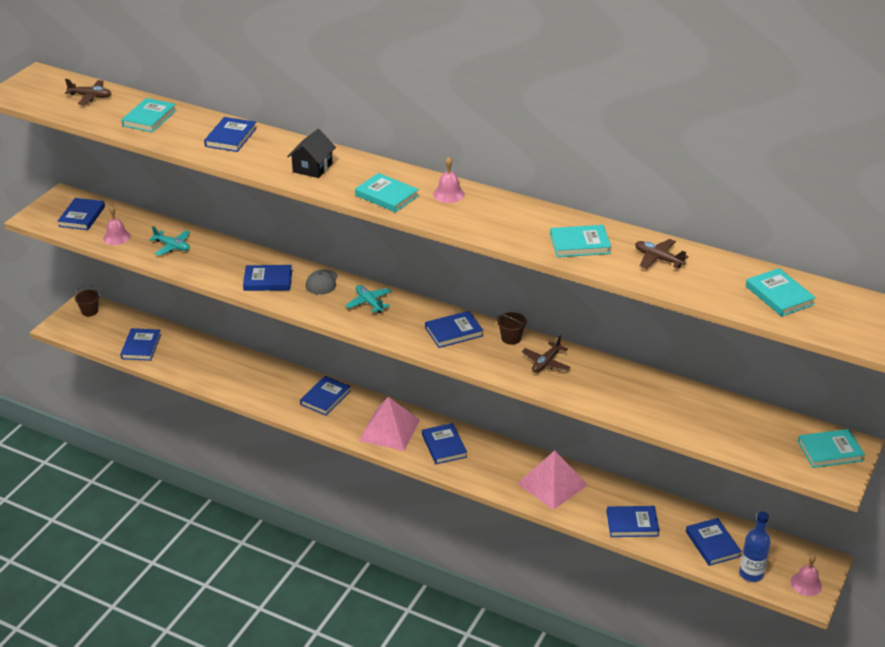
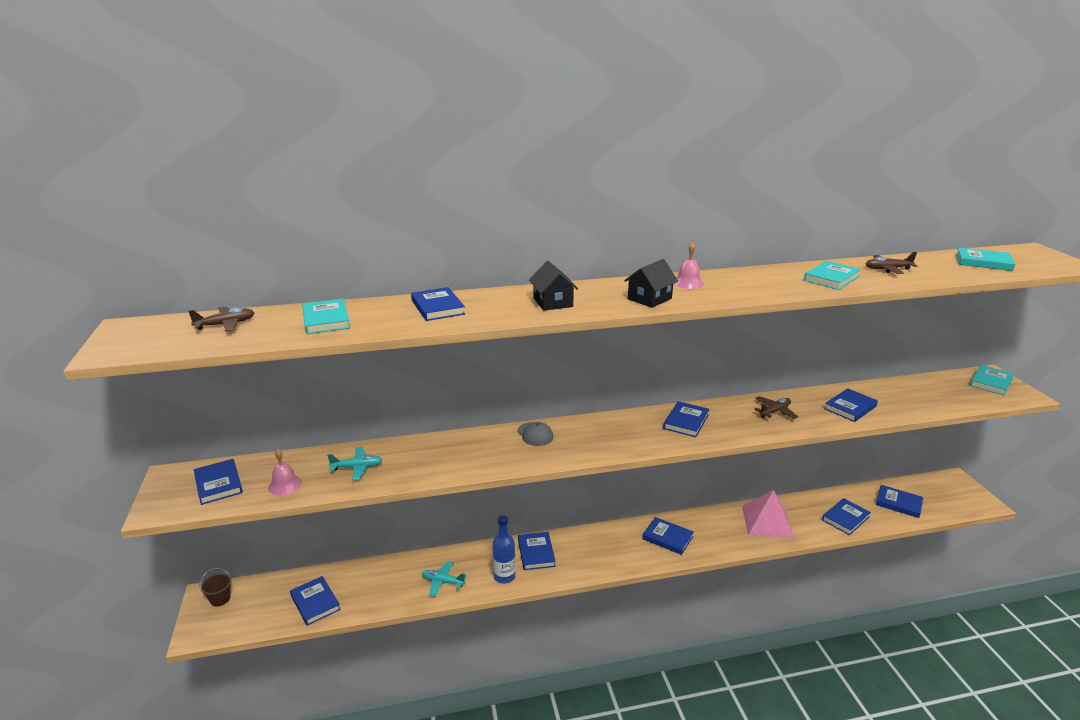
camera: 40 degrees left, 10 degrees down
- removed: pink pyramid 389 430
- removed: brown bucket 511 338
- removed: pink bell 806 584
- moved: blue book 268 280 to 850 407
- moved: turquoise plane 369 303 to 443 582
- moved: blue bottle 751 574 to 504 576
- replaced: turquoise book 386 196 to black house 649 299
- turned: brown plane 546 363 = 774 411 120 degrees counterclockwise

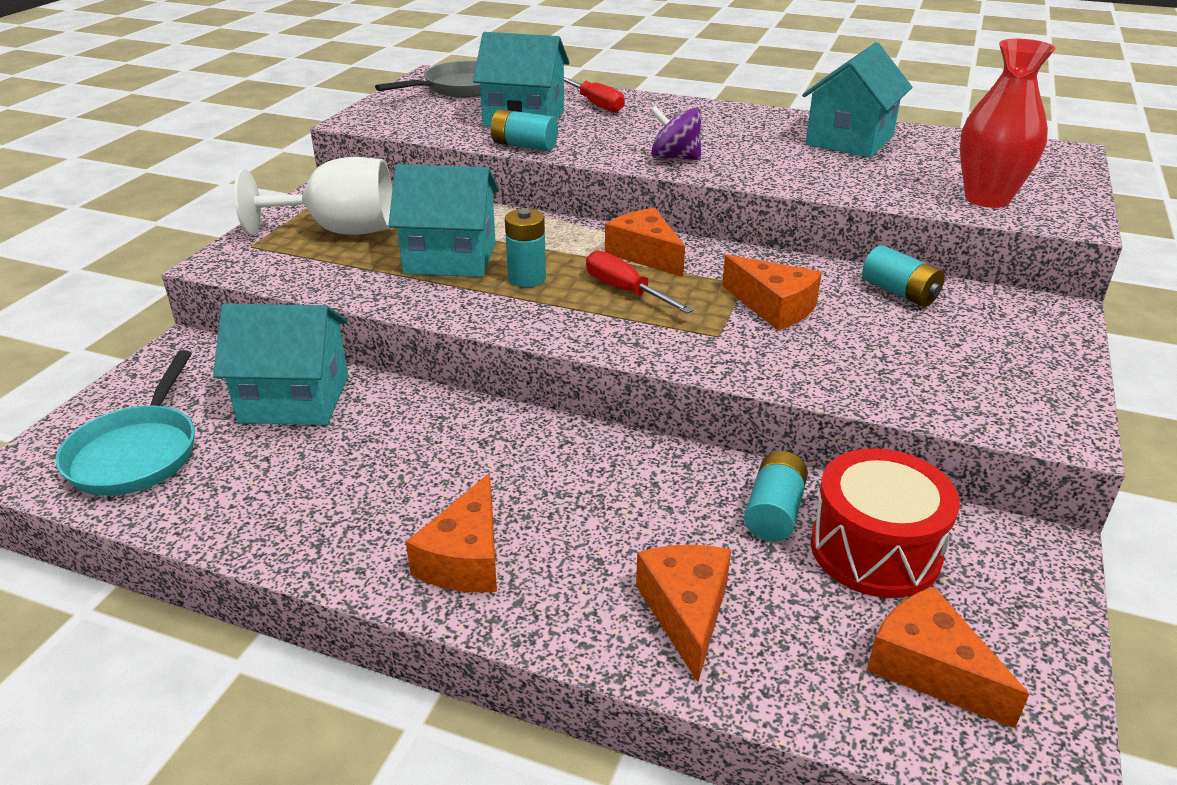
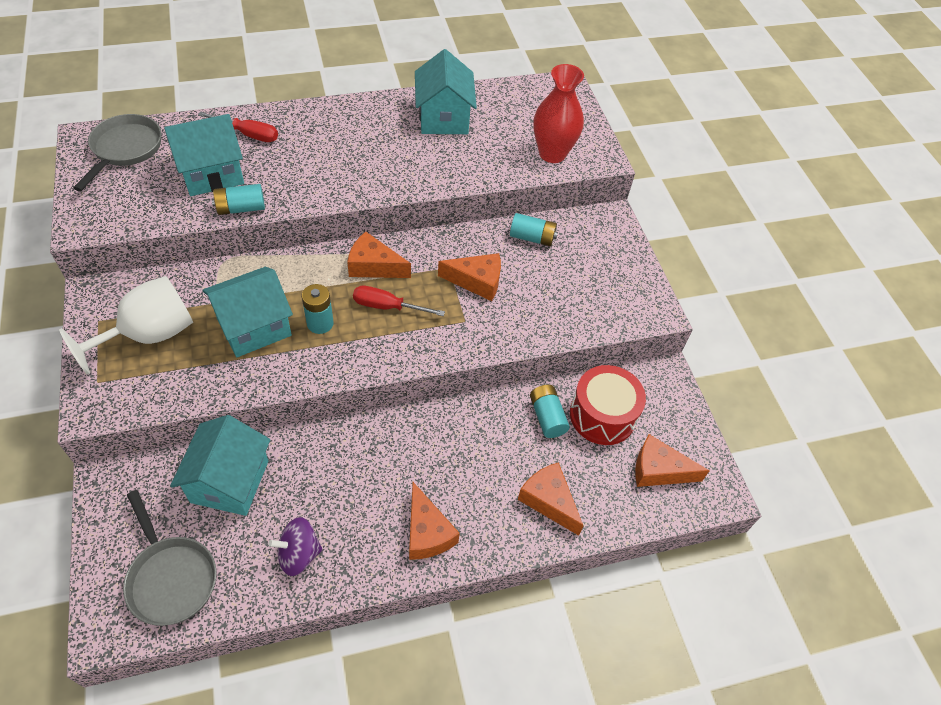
camera: 40 degrees left, 20 degrees up
- moved: purple spinning top 674 158 to 299 554
- recoloured: turquoise pan 137 452 to grey pan 171 577
- turned: turquoise house 294 399 = 230 481 45 degrees counterclockwise

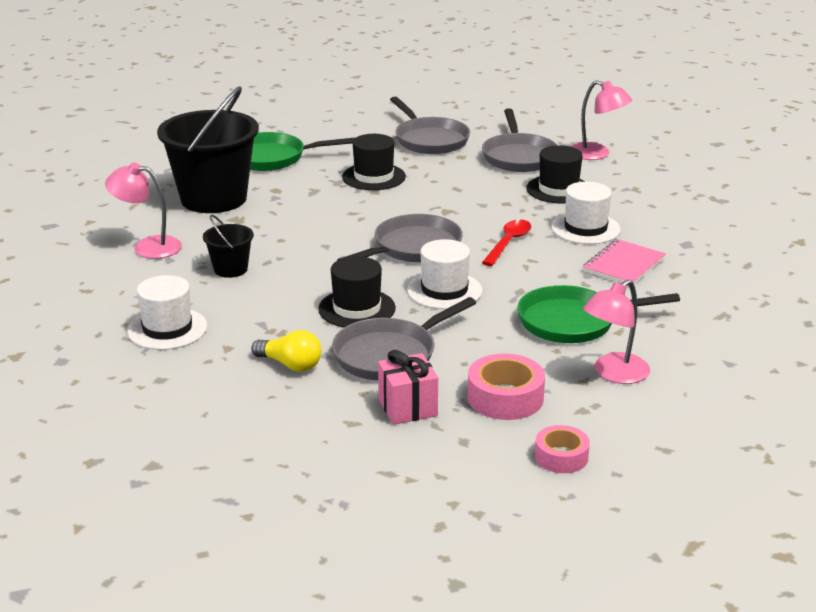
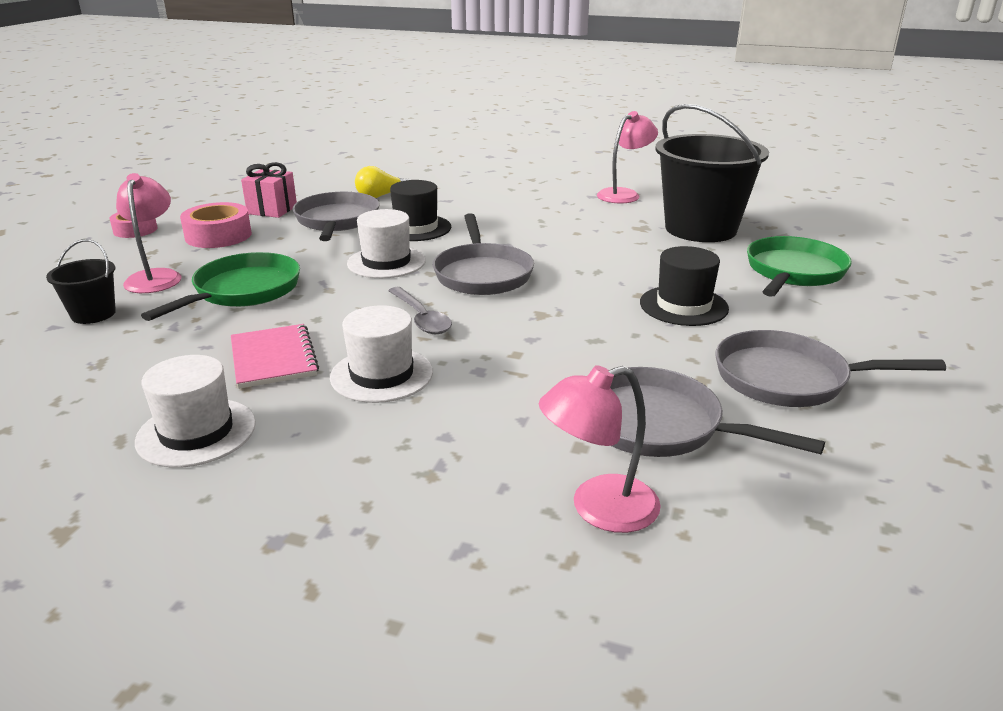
camera: 125 degrees right, 0 degrees up
- removed: black hat 558 189
- moved: white hat 167 329 to 196 432
- moved: black bucket 230 269 to 93 314
- recoloured: red spoon 508 243 to grey spoon 421 318

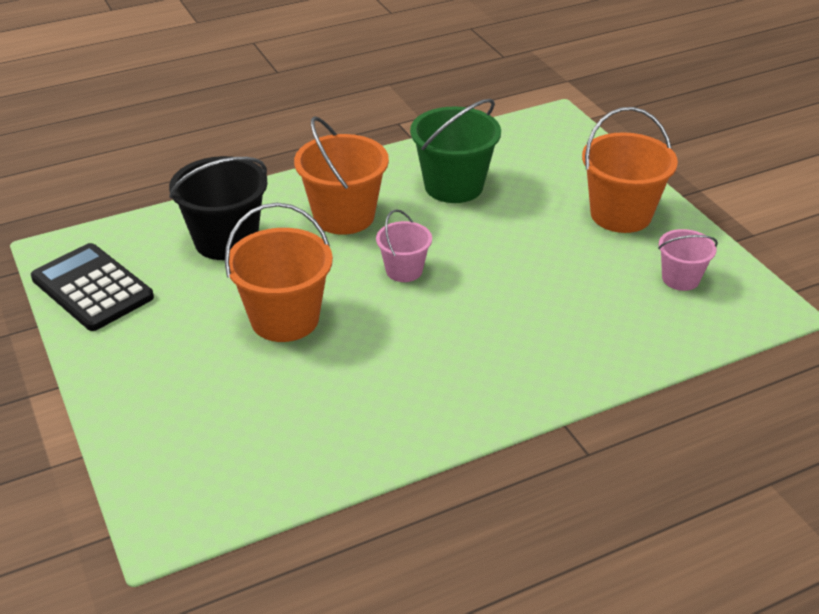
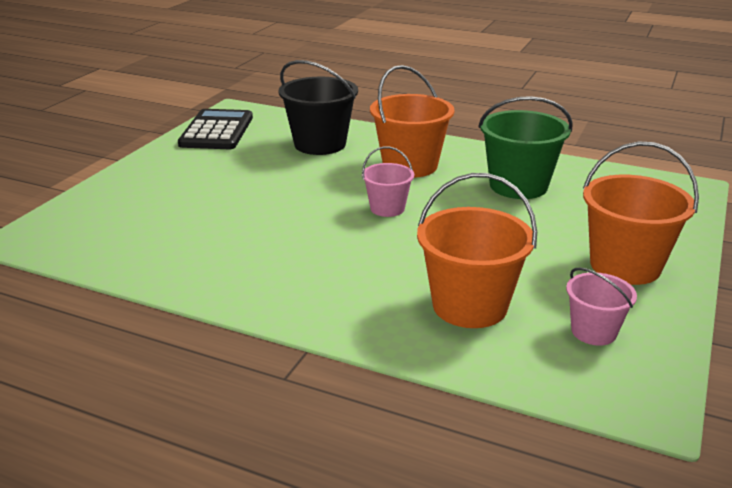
camera: 50 degrees right, 10 degrees down
- moved: orange bucket 285 319 to 469 306

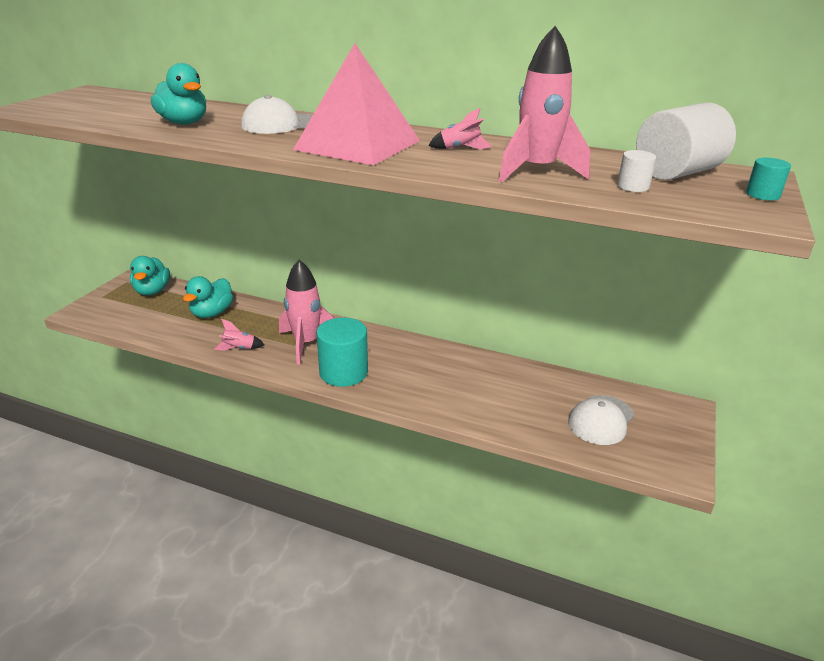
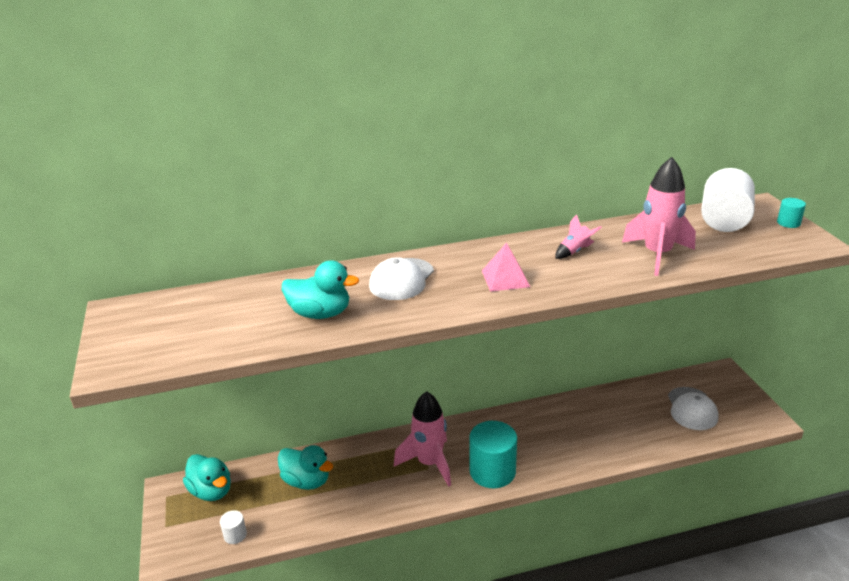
camera: 35 degrees left, 0 degrees up
- removed: pink rocket 239 349
- moved: white cylinder 633 186 to 235 535
- turned: turquoise duck 212 313 = 306 481 45 degrees counterclockwise
- resized: pink pyramid 358 145 = 505 278 x0.49

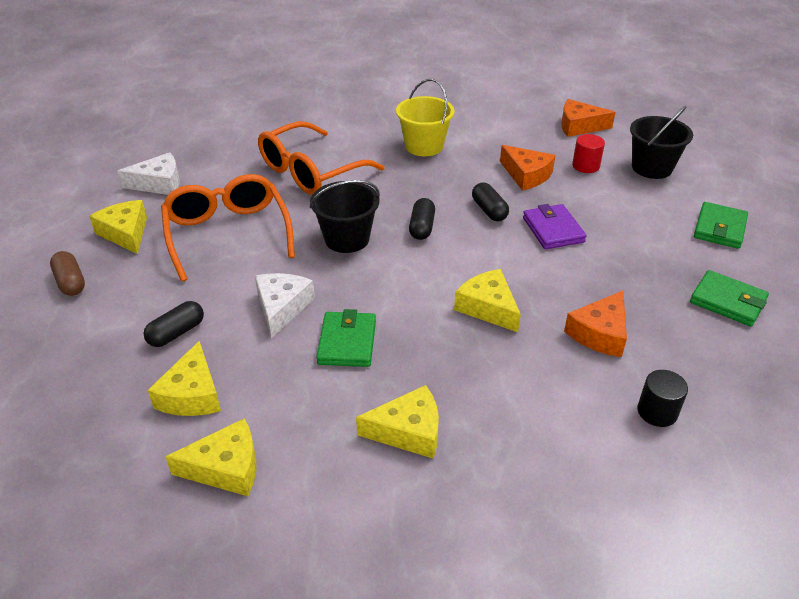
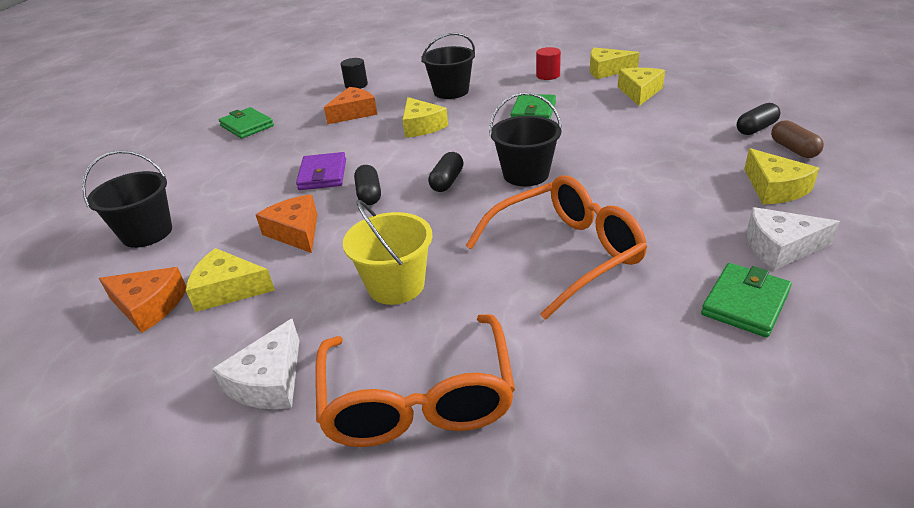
camera: 165 degrees left, 5 degrees down
- added: black bucket 451 91
- moved: black capsule 176 333 to 756 129
- moved: orange glasses 228 234 to 418 397
- moved: white cheese 282 307 to 269 381
- moved: yellow cheese 408 431 to 228 289
- moved: red cylinder 585 166 to 548 75
- moved: green wallet 719 228 to 745 303

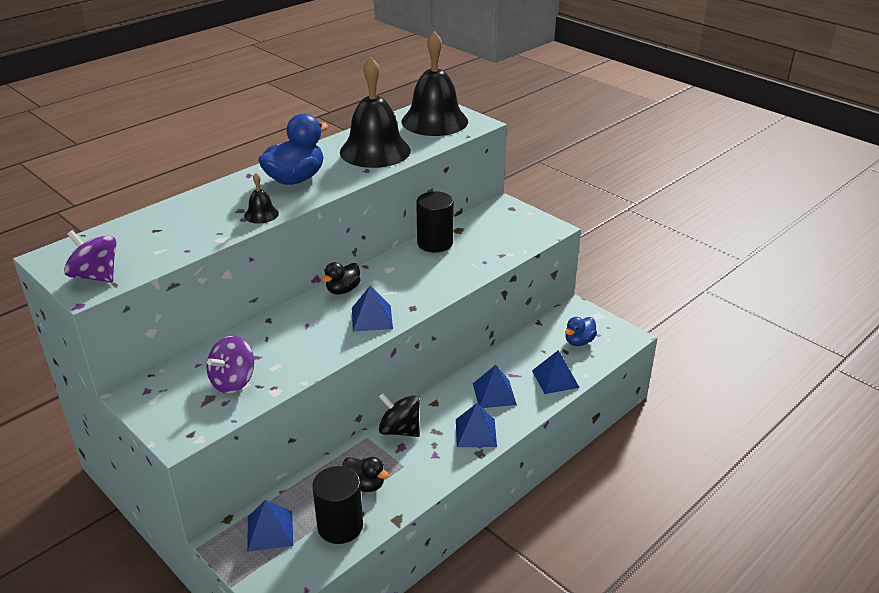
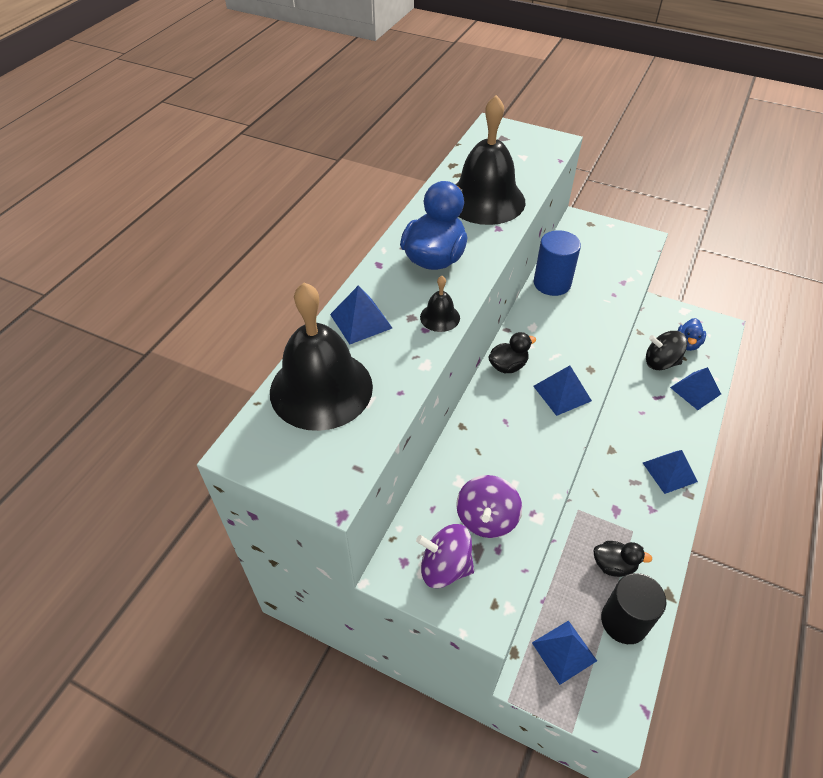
camera: 20 degrees left, 15 degrees up
- moved: purple spinning top 96 276 to 445 567
- moved: black spinning top 400 430 to 661 362
- moved: black bell 434 121 to 321 389
- moved: blue pyramid 494 393 to 361 321
- recoloured: black cylinder 435 243 to blue cylinder 552 283
- turned: black duck 343 290 = 508 366 135 degrees counterclockwise

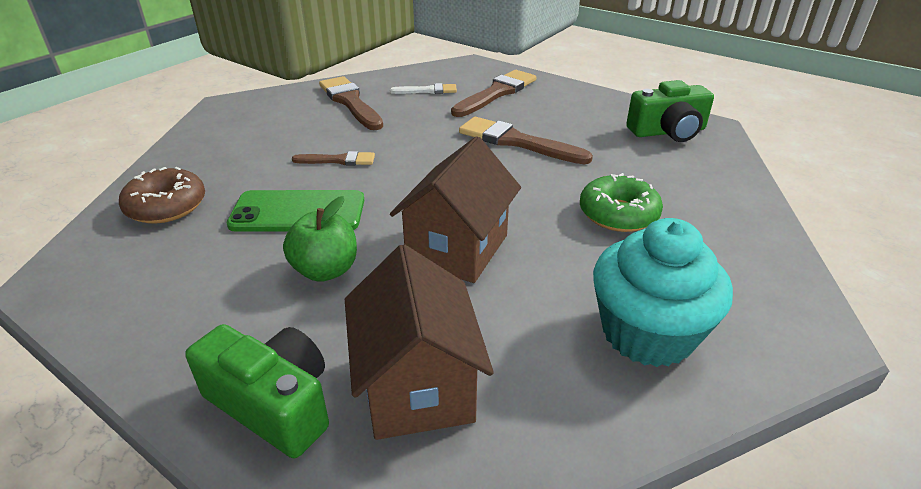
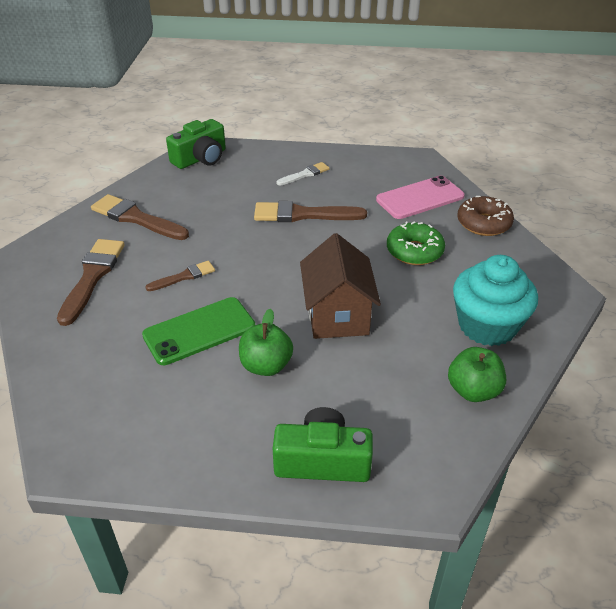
camera: 30 degrees left, 5 degrees up
- removed: brown house 417 386
- added: pink phone 420 198
- added: green apple 473 390
- moved: brown donut 166 206 to 483 223
- moved: white brush 427 90 to 305 174
- moved: brown brush 496 93 to 92 277
- moved: green camera 668 131 to 201 158

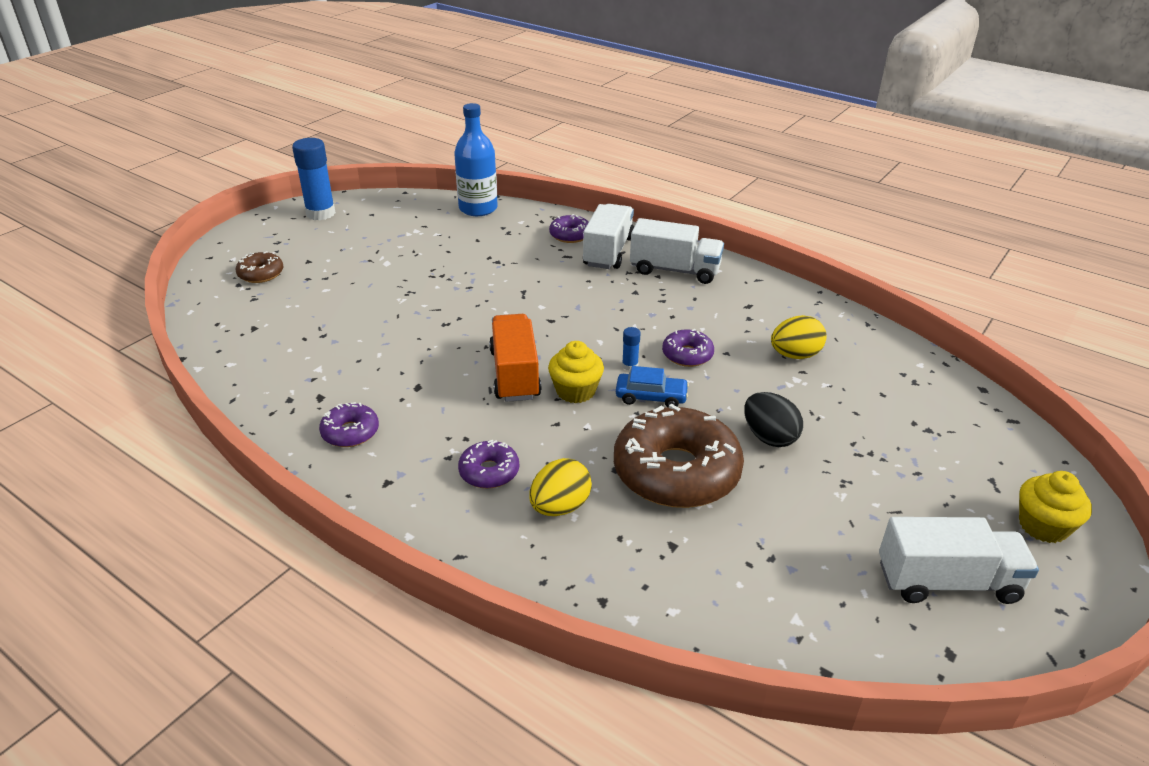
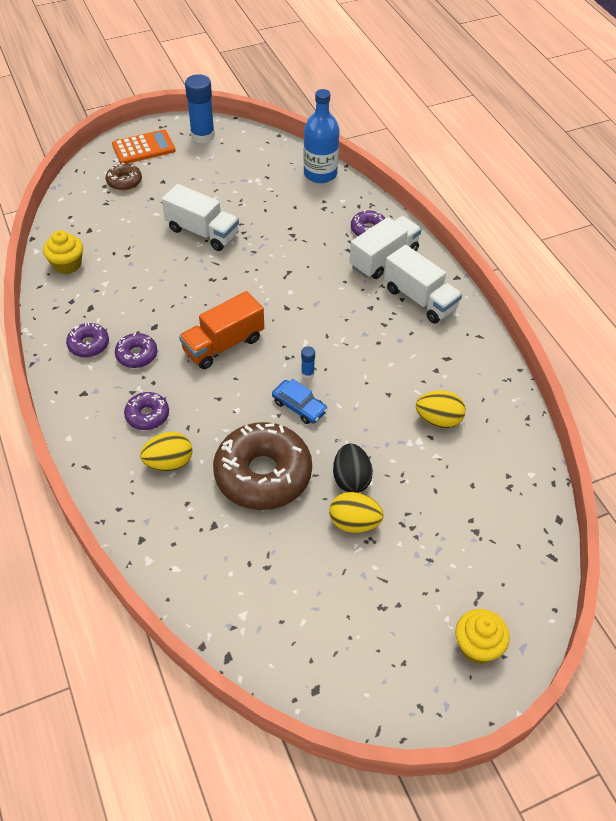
camera: 30 degrees right, 15 degrees up
- added: orange calculator 143 148
- added: yellow egg 354 523
- moved: yellow cupcake 575 391 to 67 264
- moved: purple donut 687 355 to 137 355
- moved: white truck 947 581 to 202 232
- turned: orange truck 514 374 = 223 345 150 degrees counterclockwise

